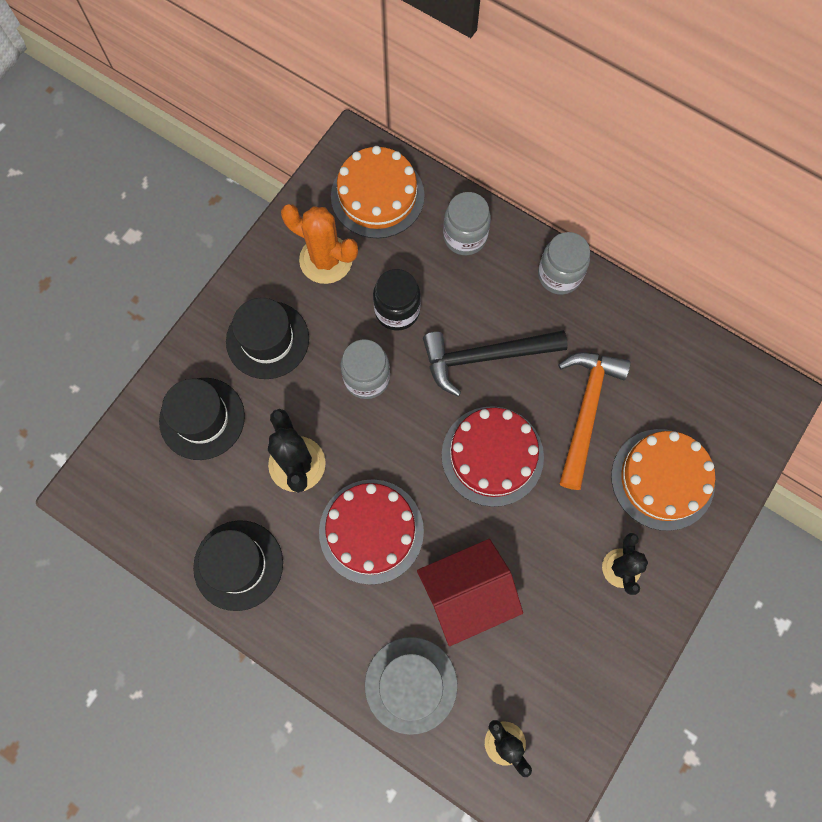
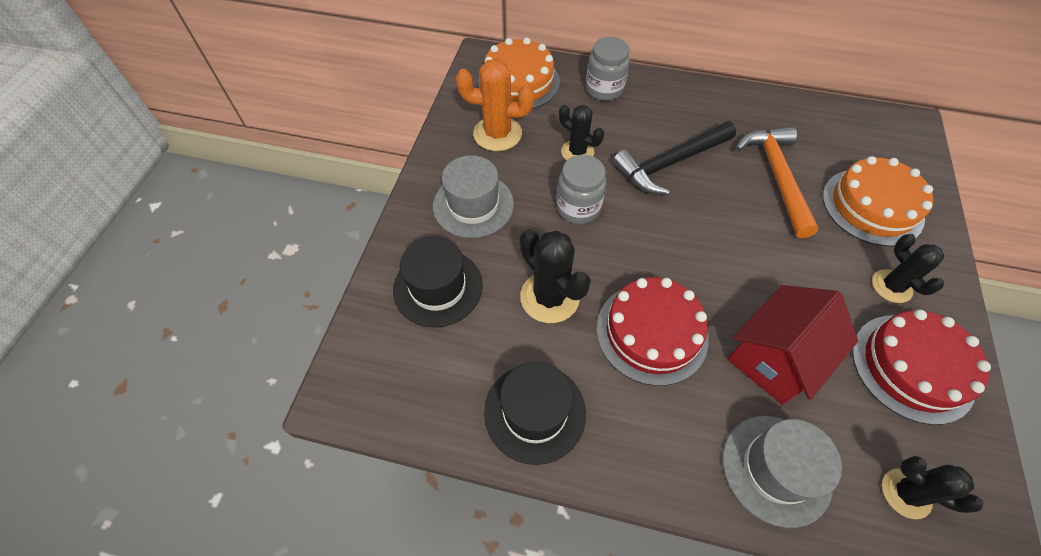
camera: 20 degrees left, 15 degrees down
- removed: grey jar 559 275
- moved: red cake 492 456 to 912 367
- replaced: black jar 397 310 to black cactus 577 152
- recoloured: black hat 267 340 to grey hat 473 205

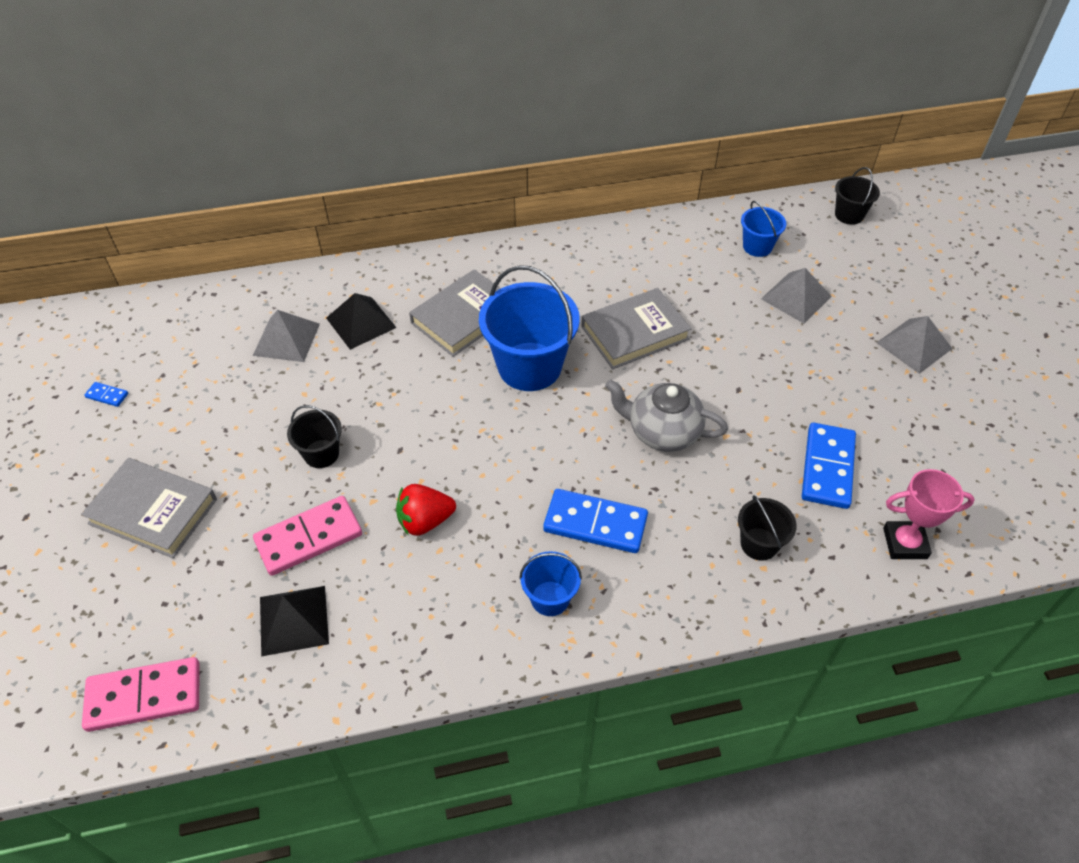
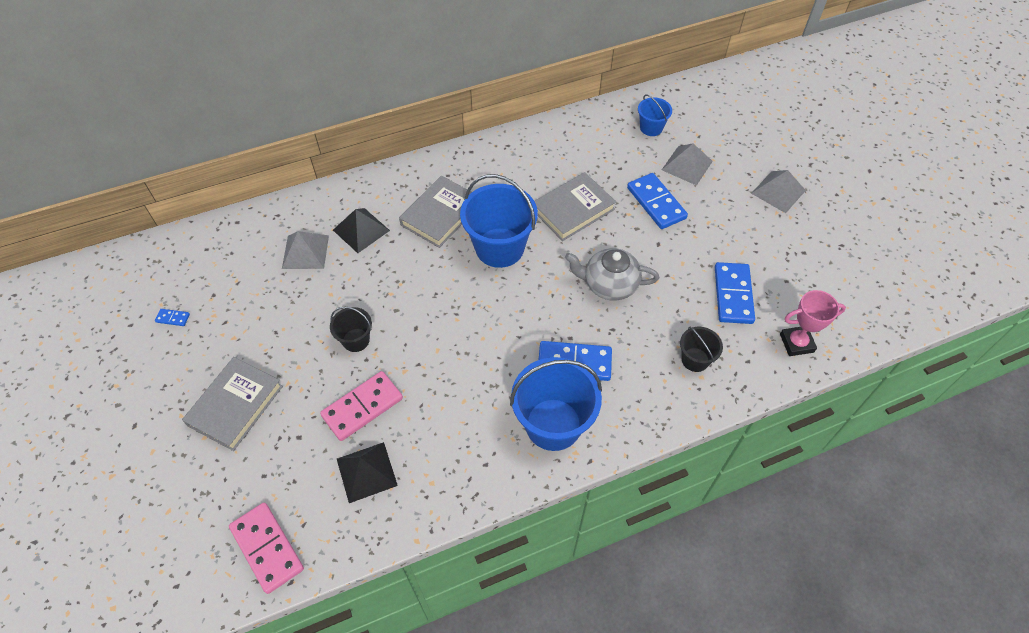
camera: 10 degrees left, 5 degrees up
- removed: red strawberry 425 521
- removed: black bucket 849 215
- added: blue domino 656 203
- turned: grey book 153 511 = 235 405 75 degrees counterclockwise
- turned: pink domino 144 696 = 267 548 75 degrees clockwise
- resized: blue bucket 550 598 = 553 424 x1.95

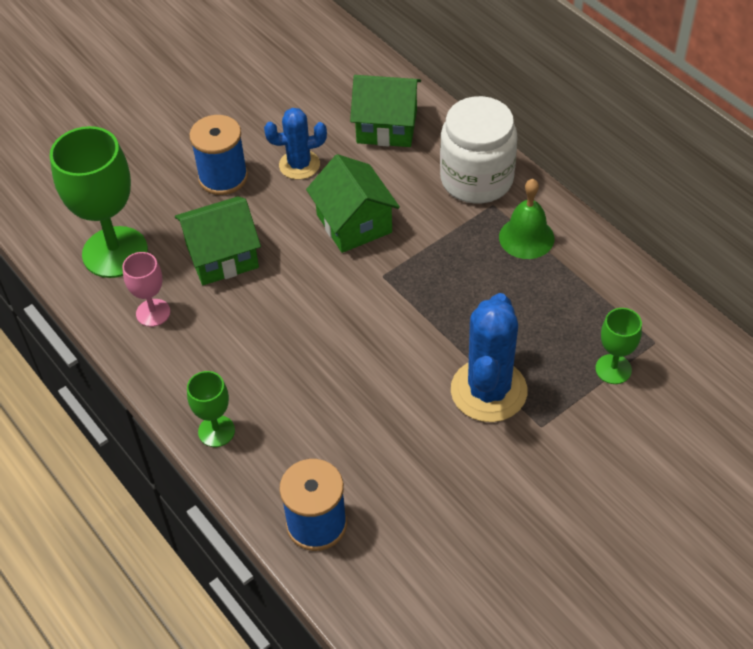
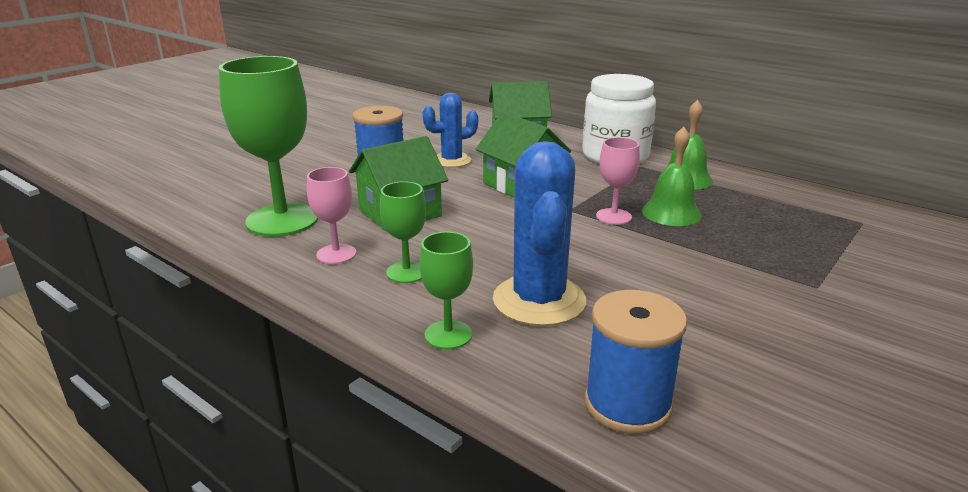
camera: 15 degrees left, 25 degrees down
- added: pink goblet 613 216
- added: green bell 671 213
- moved: blue cactus 488 391 to 539 300
- moved: green goblet 613 369 to 406 272

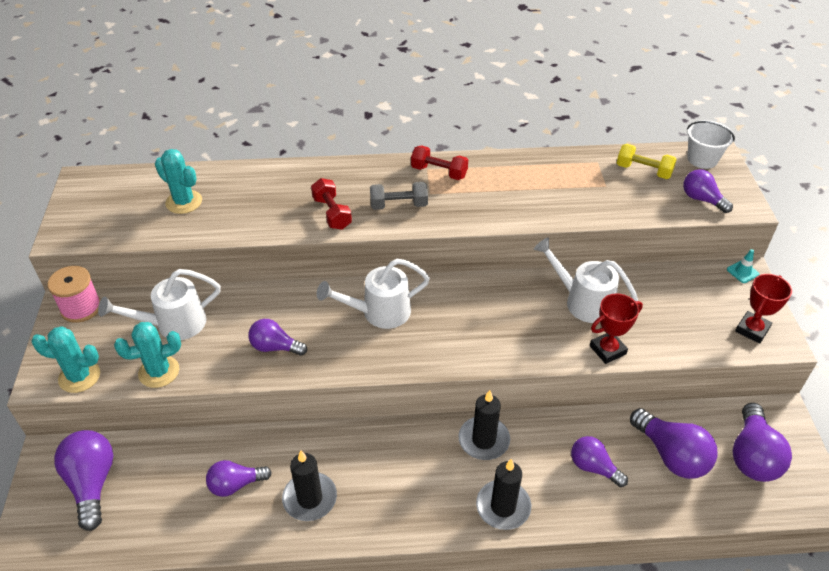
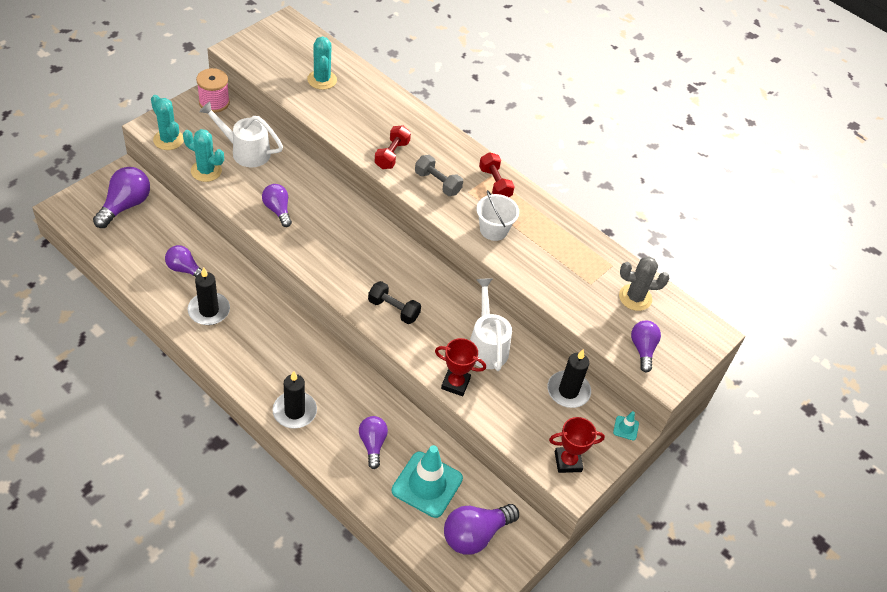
camera: 40 degrees right, 5 degrees up
- removed: white watering can 379 312
- added: black dumbbell 393 309
- moved: black candle 484 440 to 568 391
- moved: white bucket 702 159 to 493 230
- replaced: yellow dumbbell 643 171 to grey cactus 635 297
- replaced: purple light bulb 671 455 to turquoise traffic cone 427 484

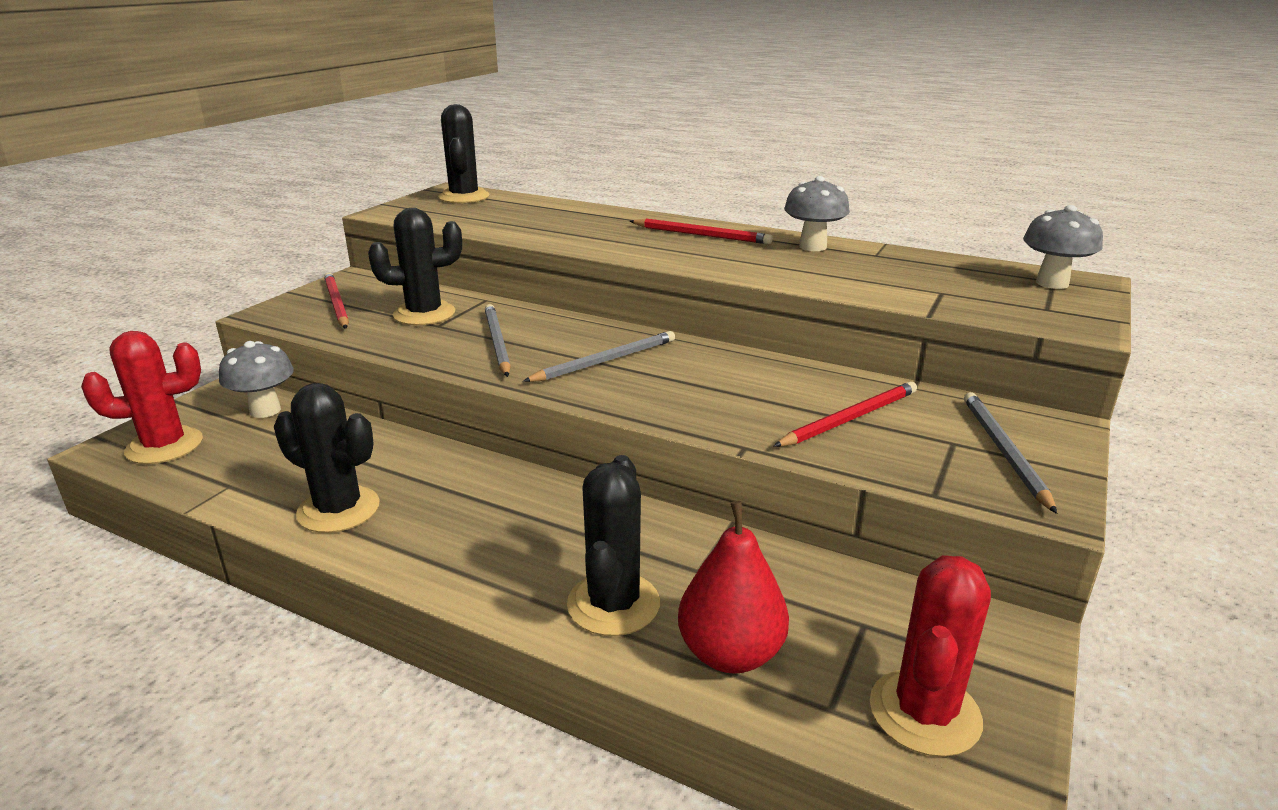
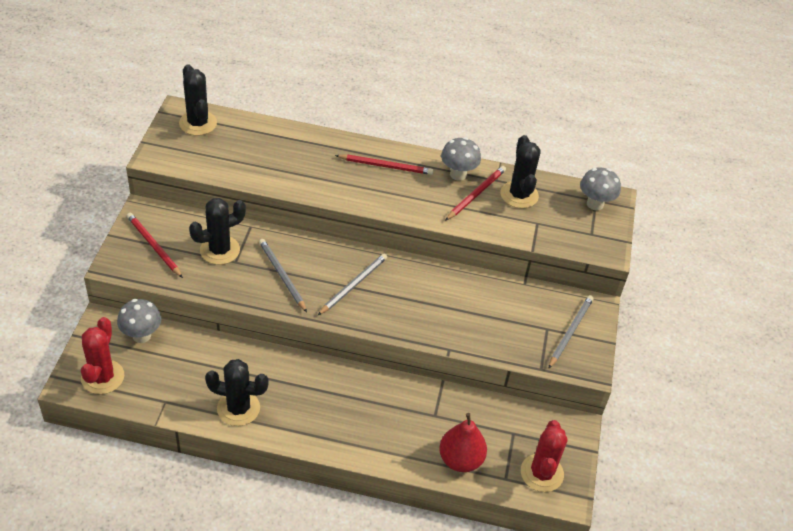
camera: 20 degrees left, 20 degrees up
- moved: black cactus 613 604 to 519 195
- moved: red pencil 850 418 to 476 194
- turned: red cactus 164 446 = 102 377 45 degrees counterclockwise
- turned: grey pencil 1003 451 = 570 332 45 degrees clockwise

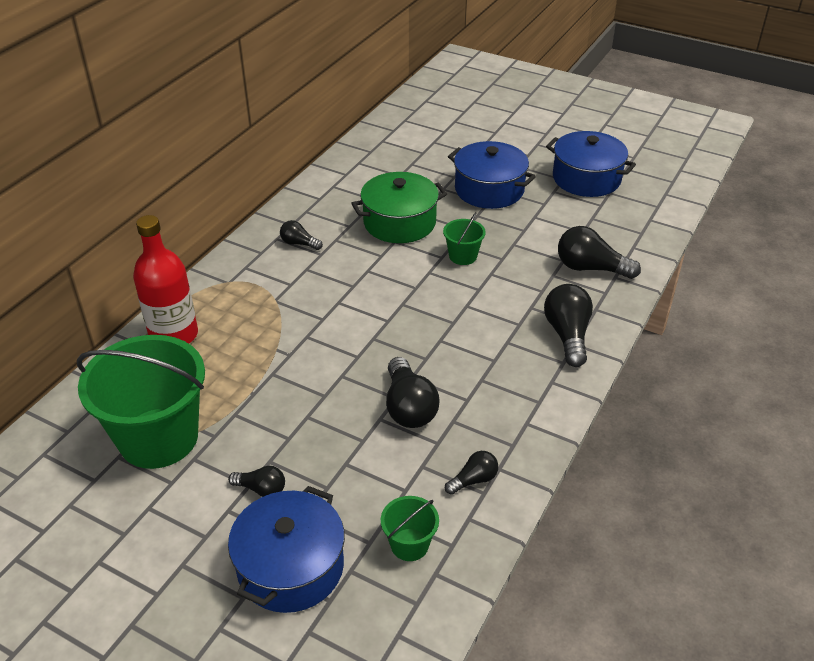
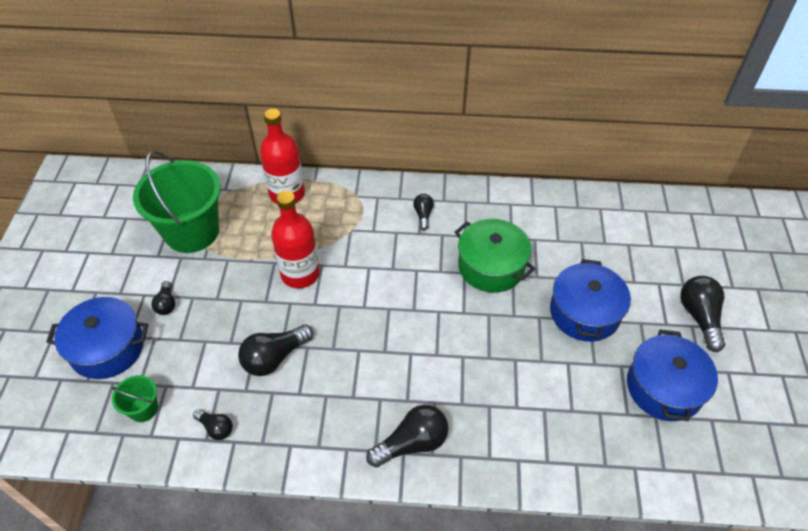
camera: 65 degrees right, 10 degrees up
- removed: green bucket 463 256
- added: red bottle 300 274
- moved: black light bulb 591 268 to 699 317

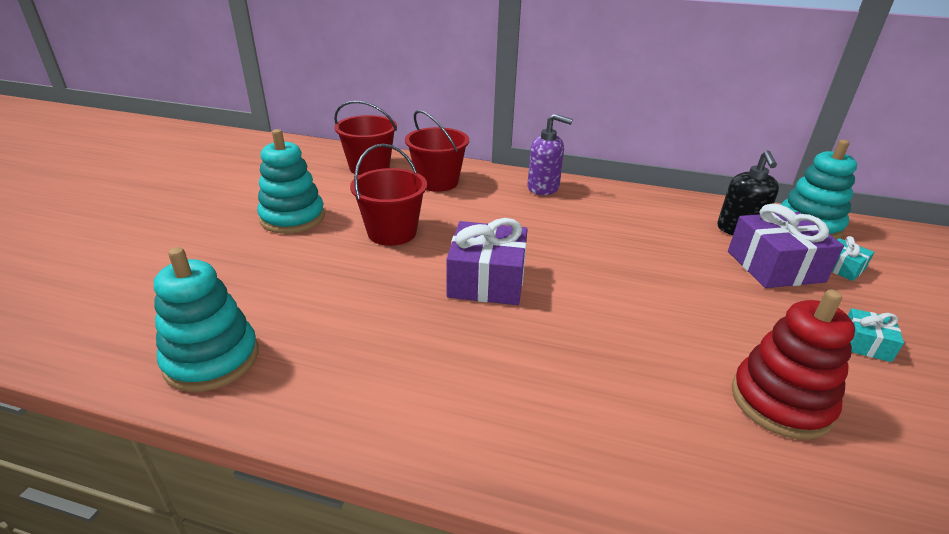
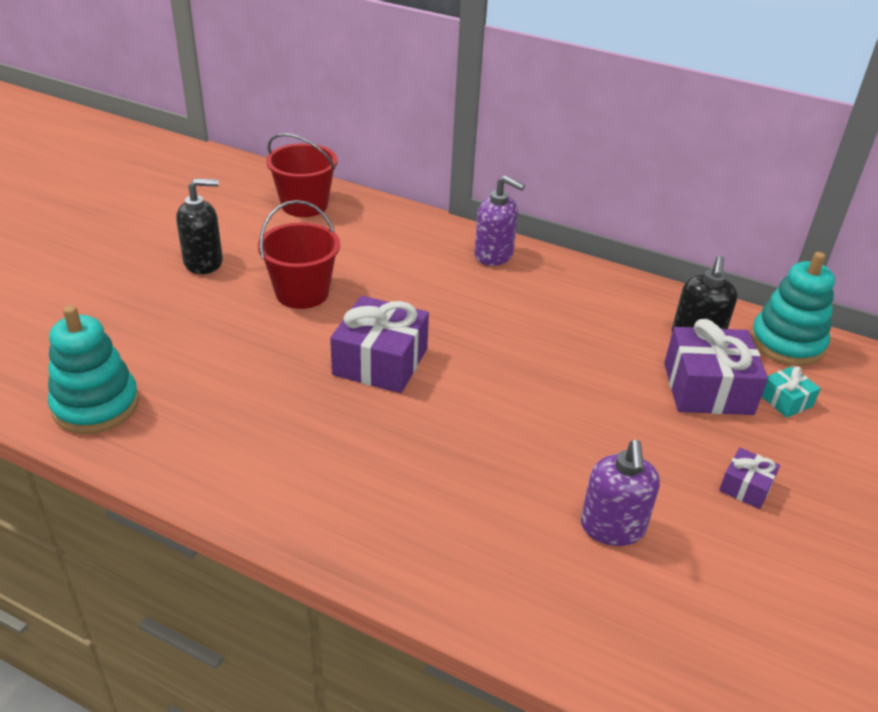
camera: 10 degrees right, 5 degrees up
- removed: red bucket 437 182
- replaced: turquoise stacking toy 292 218 to black soap dispenser 204 262
- replaced: red stacking toy 780 402 to purple soap dispenser 612 527
- recoloured: turquoise gift 865 344 to purple gift 746 487

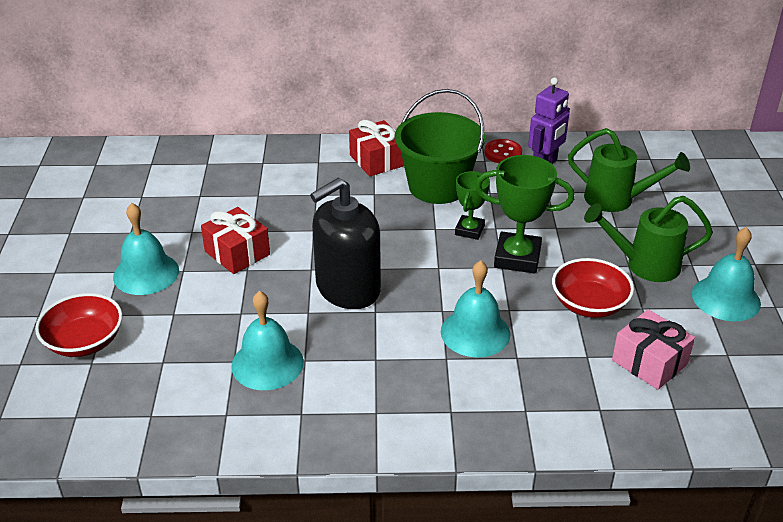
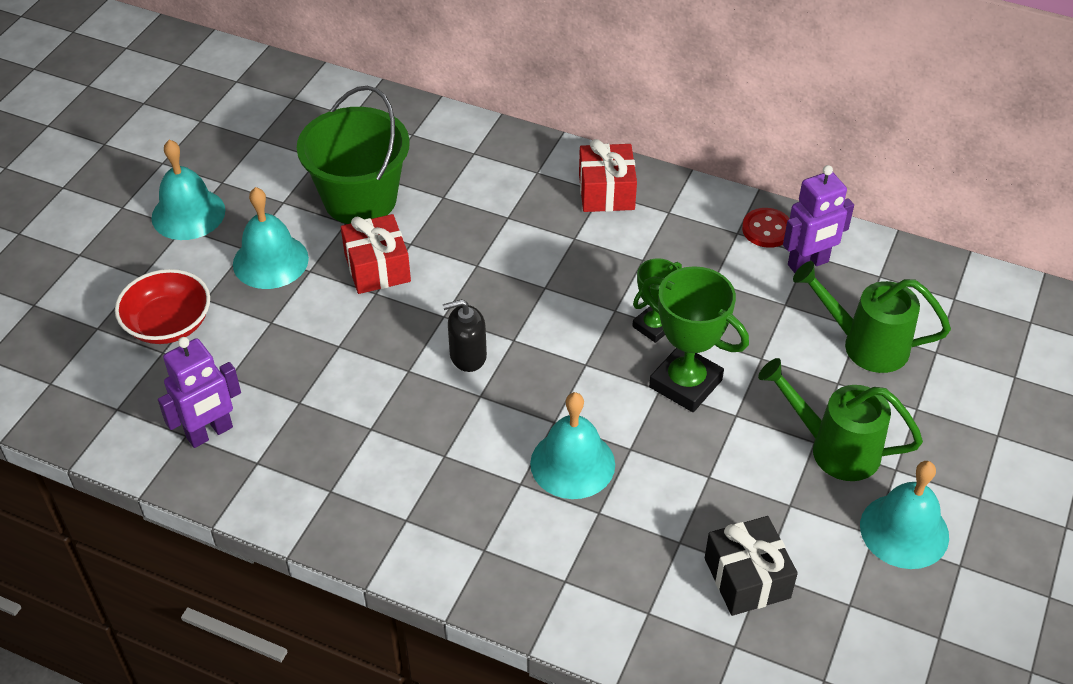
camera: 25 degrees right, 10 degrees up
- removed: red bowl 589 304
- added: purple robot 210 433
- moved: turquoise bell 267 363 to 188 214
- moved: green bucket 437 186 to 360 199
- recoloured: pink gift 649 362 to black gift 747 578
- turned: green watering can 616 200 = 865 345 150 degrees clockwise
- resized: black soap dispenser 347 288 = 468 356 x0.51

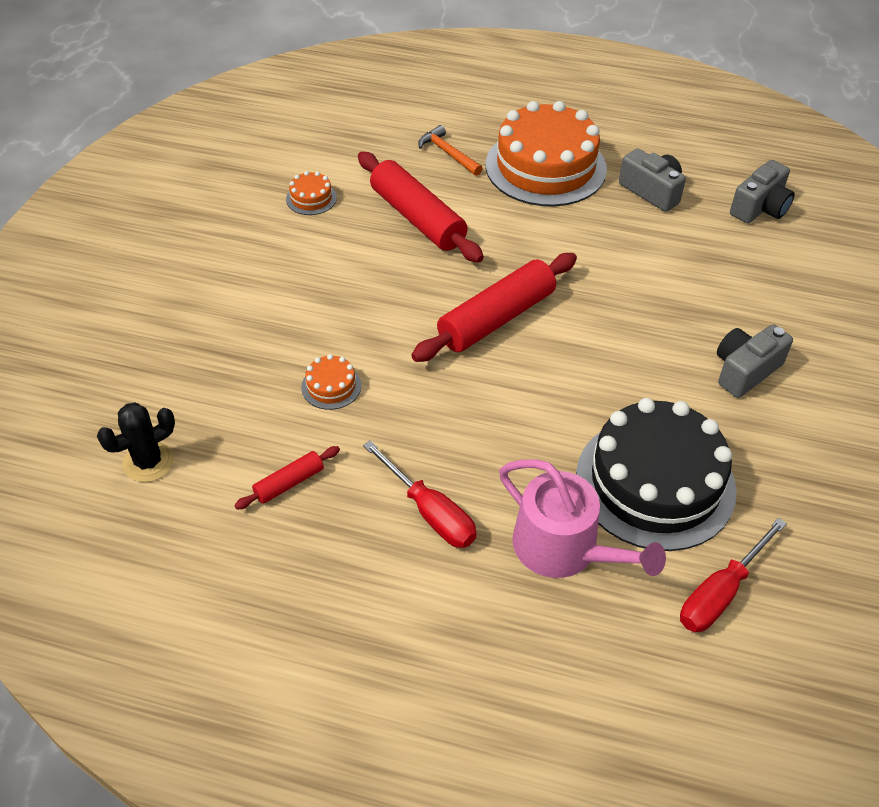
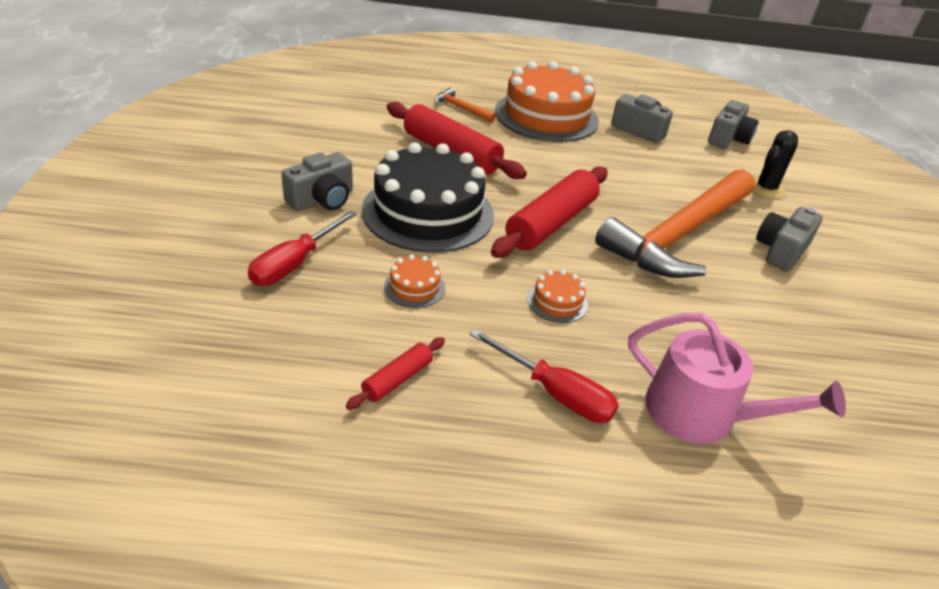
camera: 15 degrees left, 10 degrees down
- added: grey camera 322 200
- added: orange hammer 678 235
- moved: black cactus 148 462 to 766 188
- moved: orange cake 311 198 to 557 302
- moved: black cake 655 482 to 428 212
- moved: red screwdriver 721 593 to 295 263

